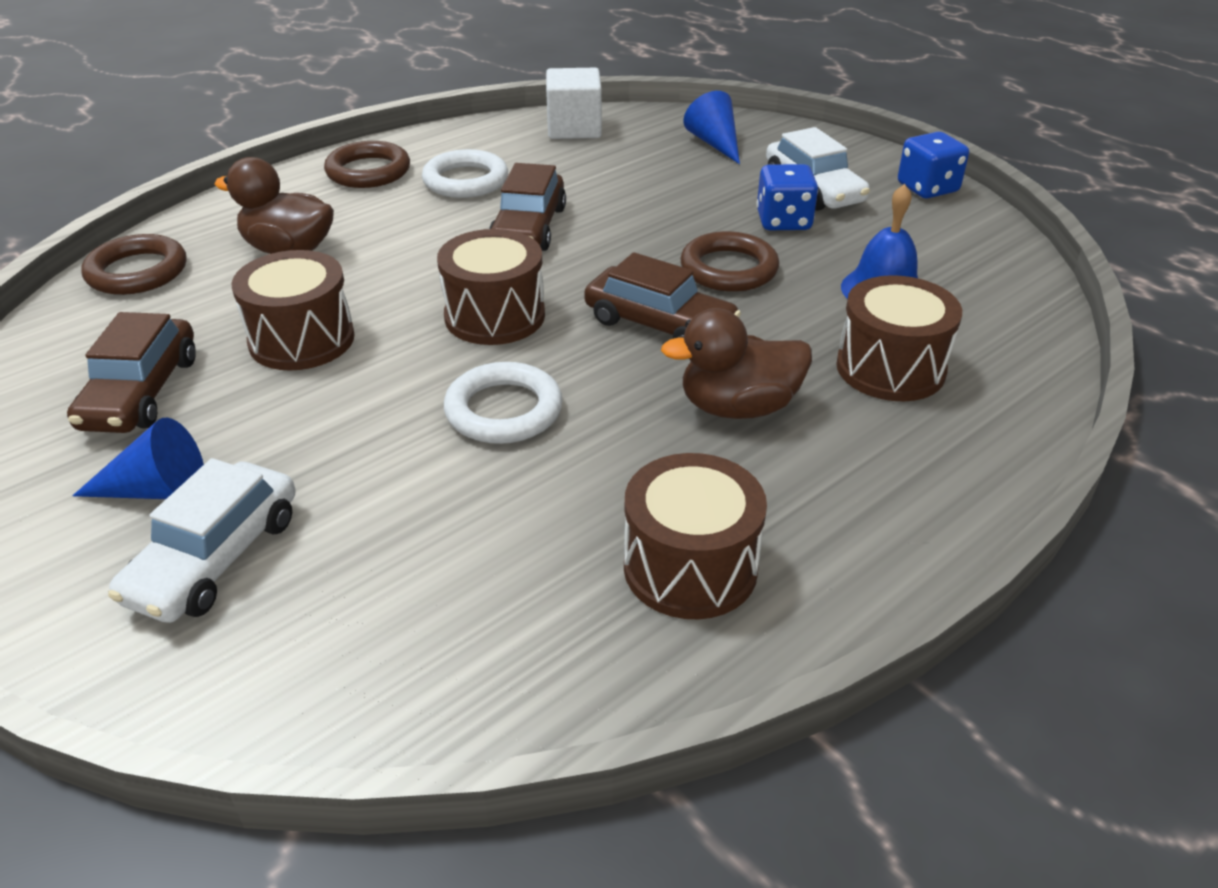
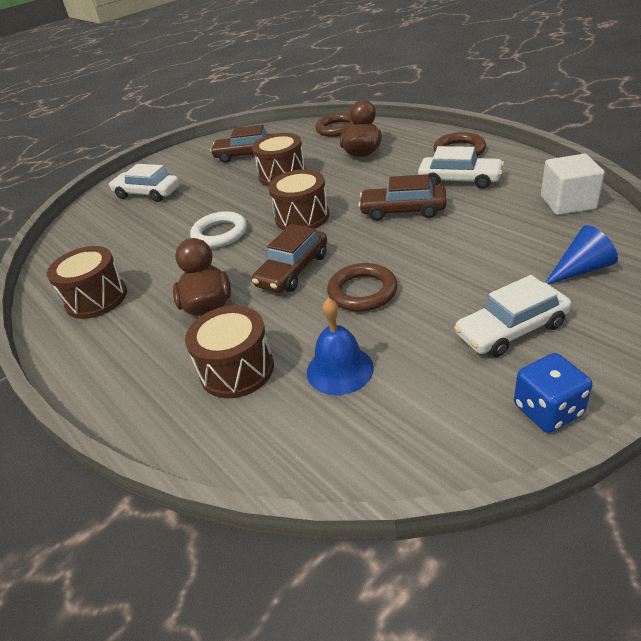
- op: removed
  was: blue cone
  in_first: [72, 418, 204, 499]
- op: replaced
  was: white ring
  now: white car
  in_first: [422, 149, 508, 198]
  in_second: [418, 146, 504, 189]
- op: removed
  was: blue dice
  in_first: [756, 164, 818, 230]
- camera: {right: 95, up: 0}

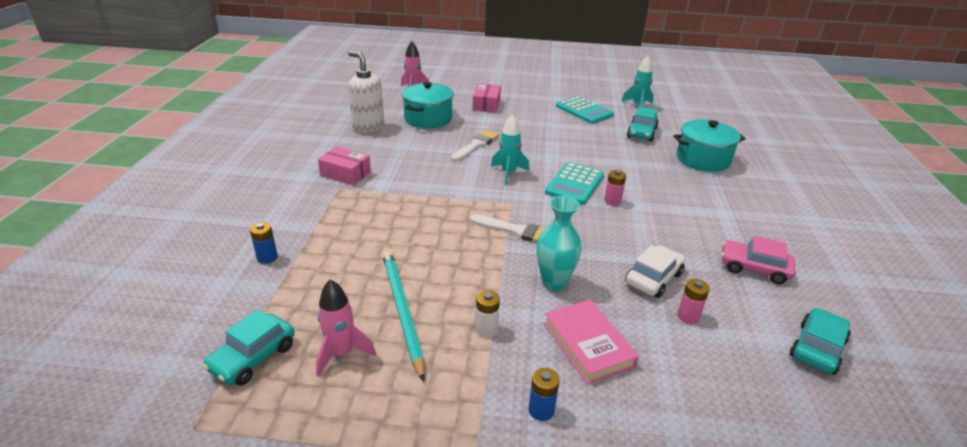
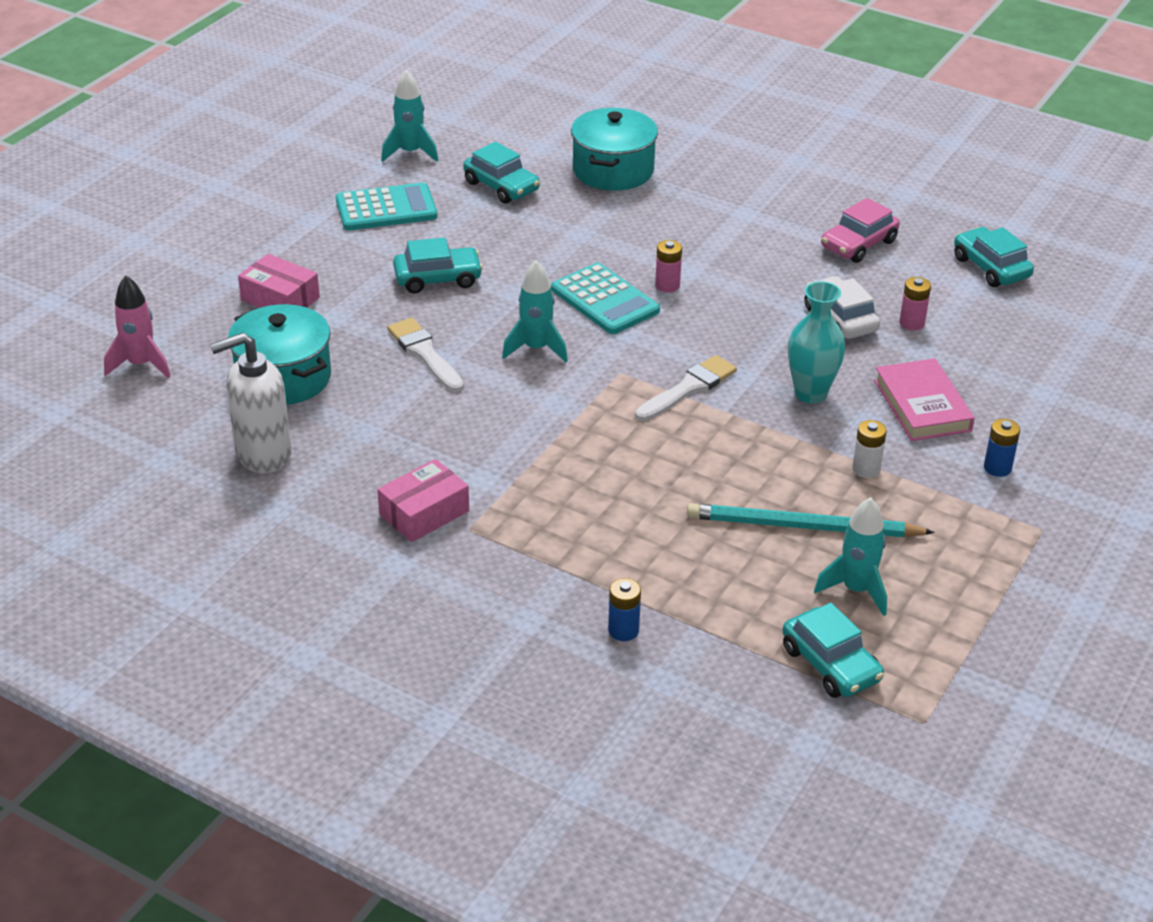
- op: recoloured
  was: pink rocket
  now: turquoise rocket
  in_first: [316, 279, 376, 377]
  in_second: [814, 497, 887, 616]
- op: turned
  was: pink book
  in_first: [543, 299, 639, 384]
  in_second: [874, 358, 975, 441]
  clockwise: 75
- op: added
  now: turquoise car
  in_second: [393, 237, 483, 294]
- camera: {right: -65, up: 5}

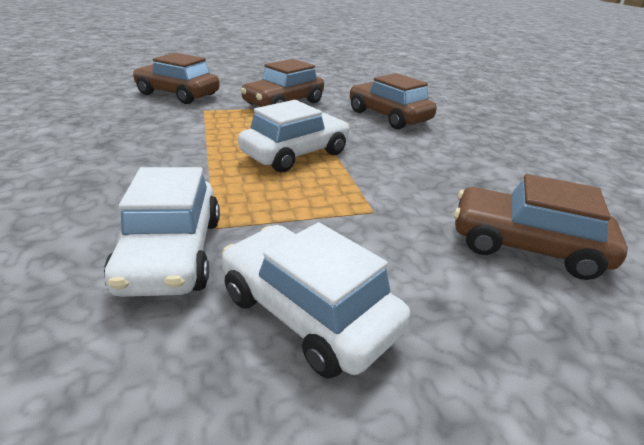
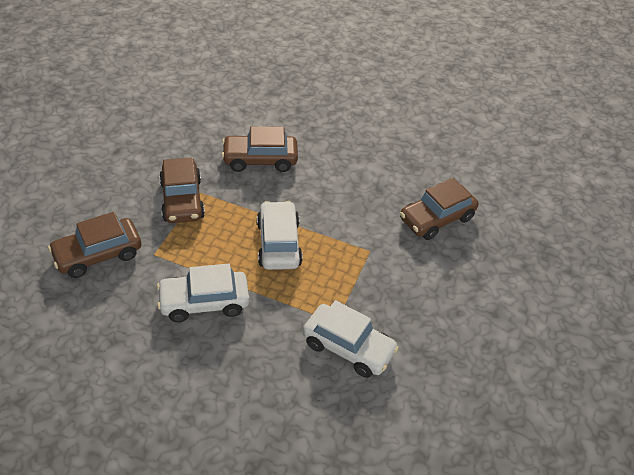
- op: moved
  was: white car
  in_first: [222, 222, 411, 379]
  in_second: [157, 264, 249, 322]
- camera: {right: -55, up: 15}

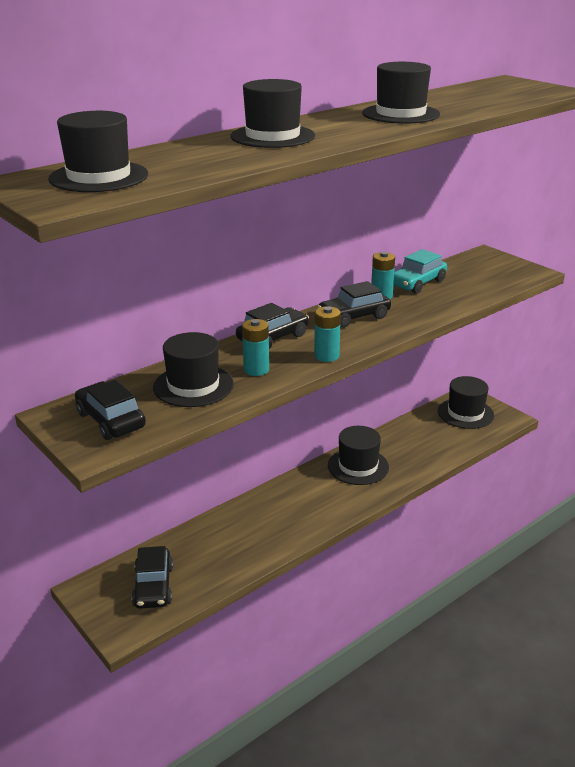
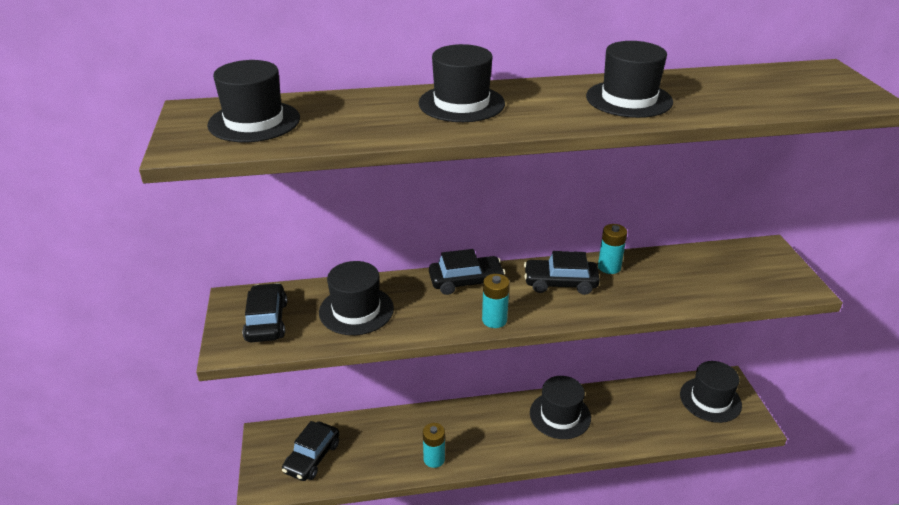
- op: moved
  was: turquoise battery
  in_first: [242, 319, 269, 376]
  in_second: [423, 423, 445, 468]
- op: removed
  was: turquoise car
  in_first: [393, 249, 447, 294]
- camera: {right: 30, up: 5}

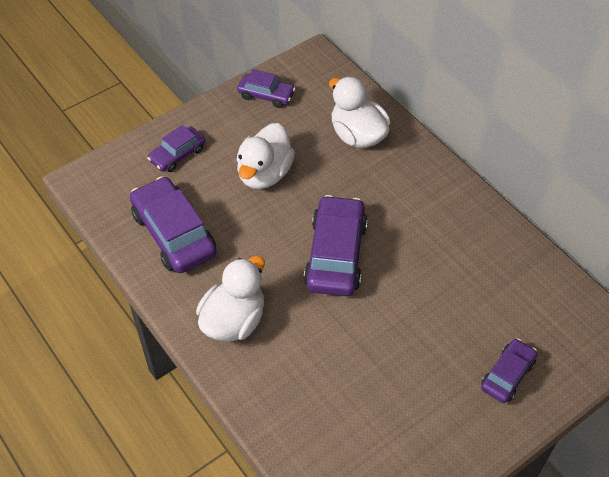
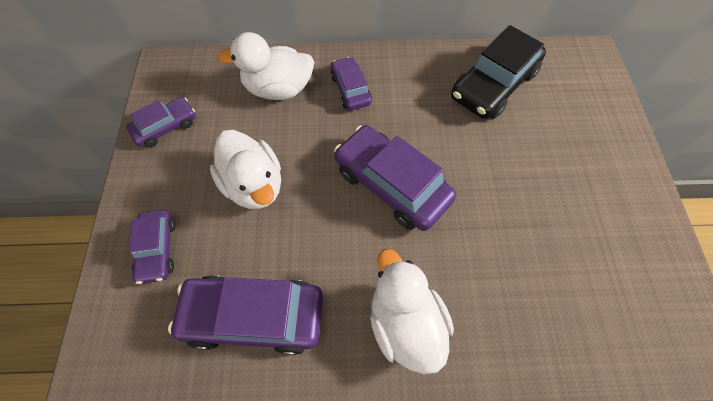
- op: moved
  was: purple car
  in_first: [481, 339, 537, 403]
  in_second: [330, 57, 372, 110]
- op: added
  now: black car
  in_second: [451, 25, 546, 119]
- camera: {right: -55, up: 10}

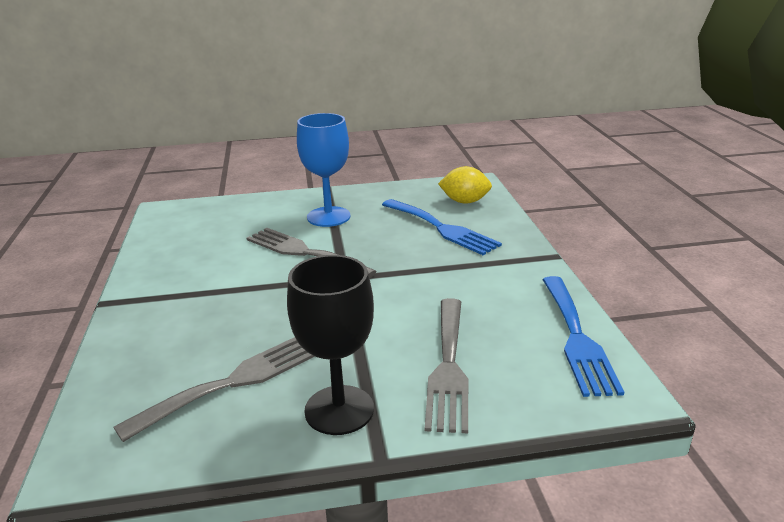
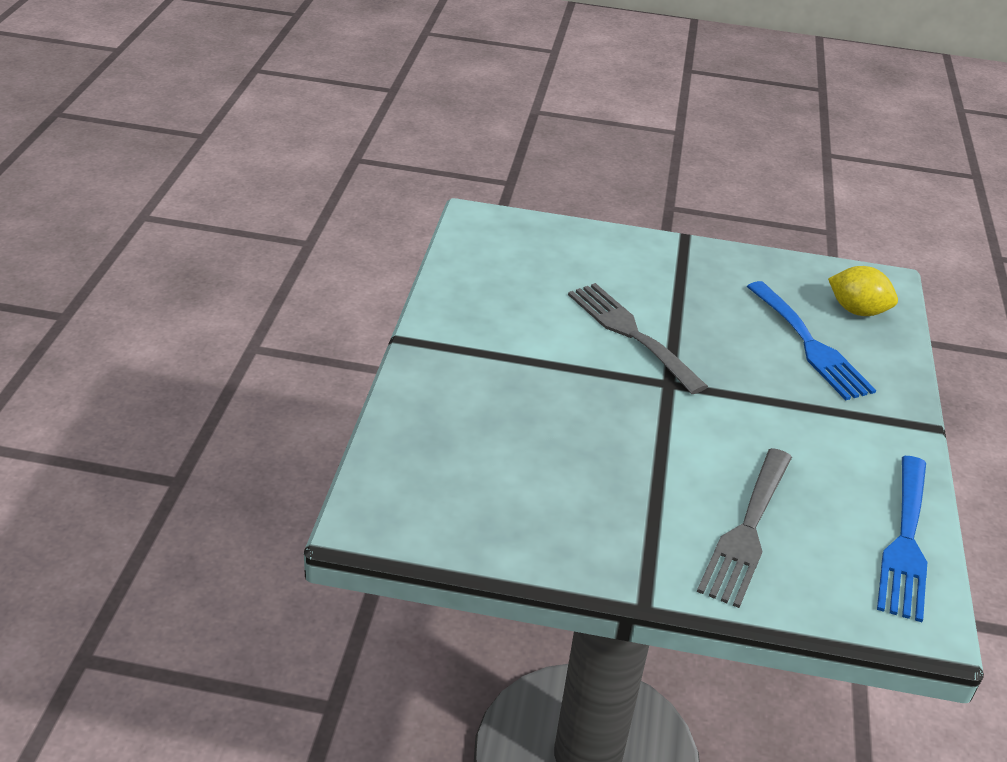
- op: removed
  was: grey fork
  in_first: [113, 337, 315, 442]
- op: removed
  was: black goblet
  in_first: [287, 255, 374, 435]
- op: removed
  was: blue goblet
  in_first: [297, 113, 351, 227]
- camera: {right: 15, up: 10}

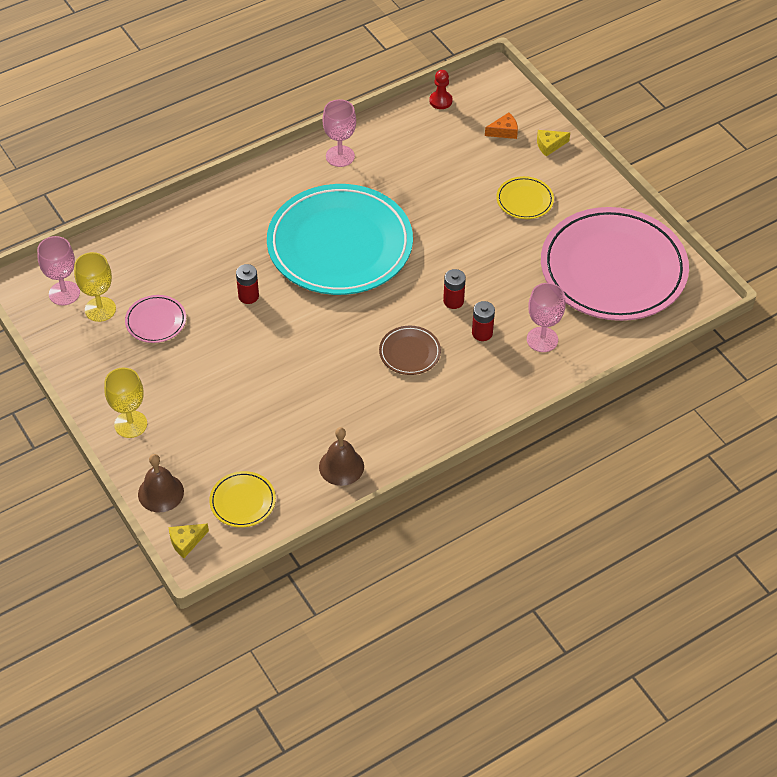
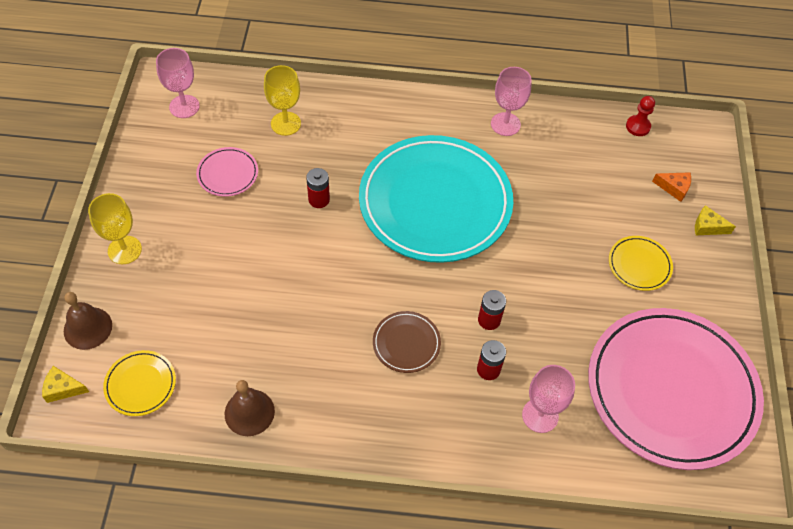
- op: moved
  was: yellow goblet
  in_first: [74, 252, 116, 322]
  in_second: [264, 65, 301, 136]
- camera: {right: 35, up: 5}

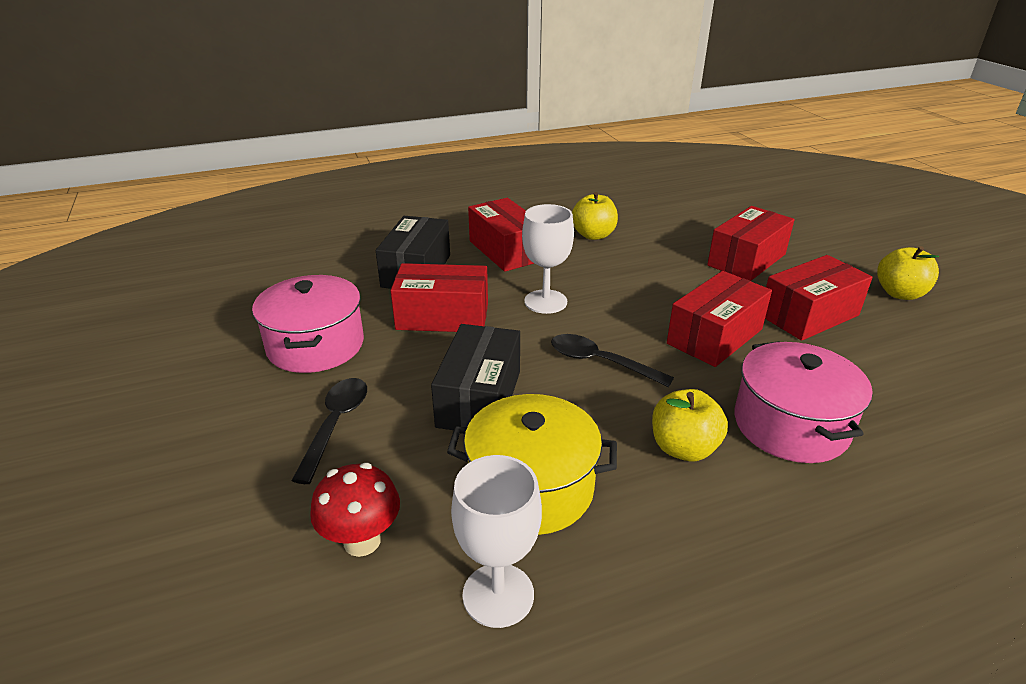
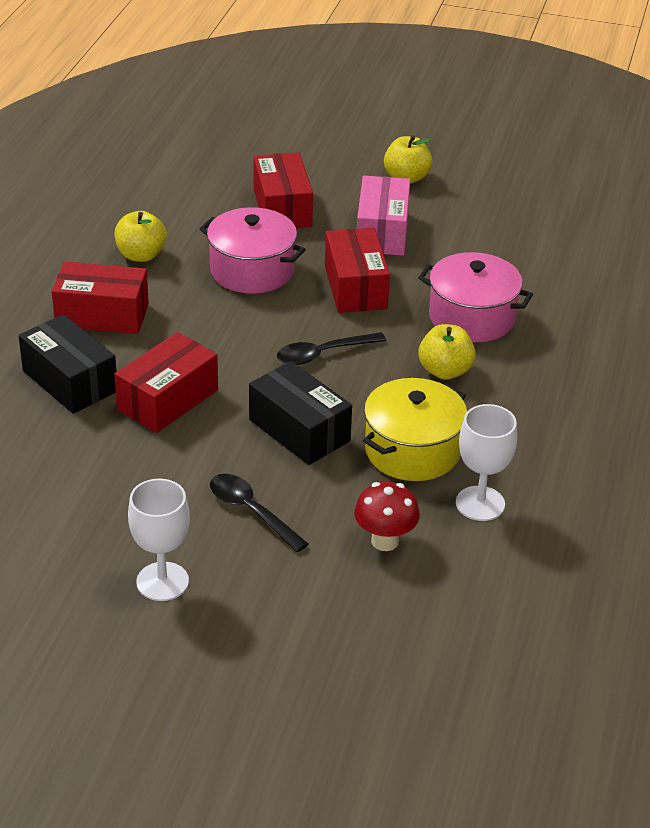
- op: moved
  was: pink pot
  in_first: [252, 275, 364, 373]
  in_second: [199, 207, 306, 294]
- op: moved
  was: white goblet
  in_first: [522, 204, 574, 314]
  in_second: [128, 478, 190, 601]
- op: recoloured
  was: red box
  now: pink box
  in_first: [765, 255, 873, 341]
  in_second: [357, 176, 410, 255]
- camera: {right: -55, up: 5}

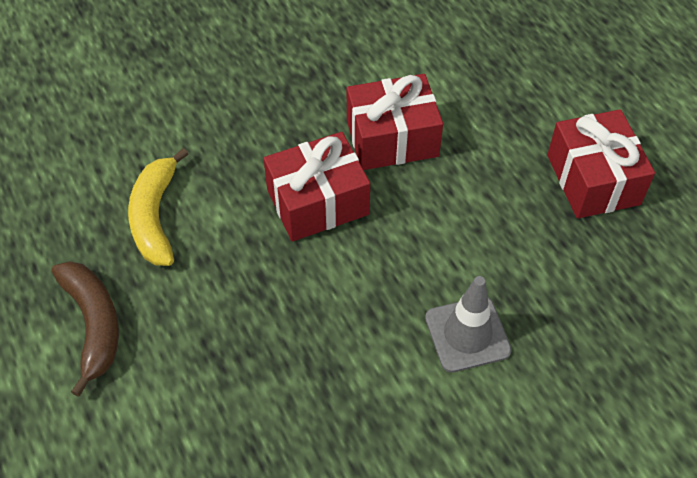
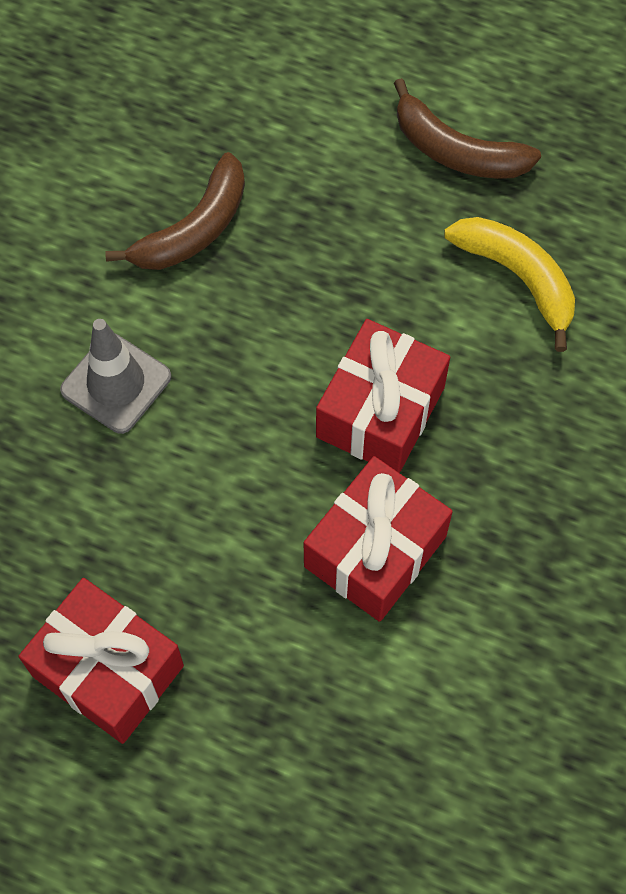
- op: added
  now: brown banana
  in_second: [105, 152, 245, 270]
- camera: {right: 140, up: 10}

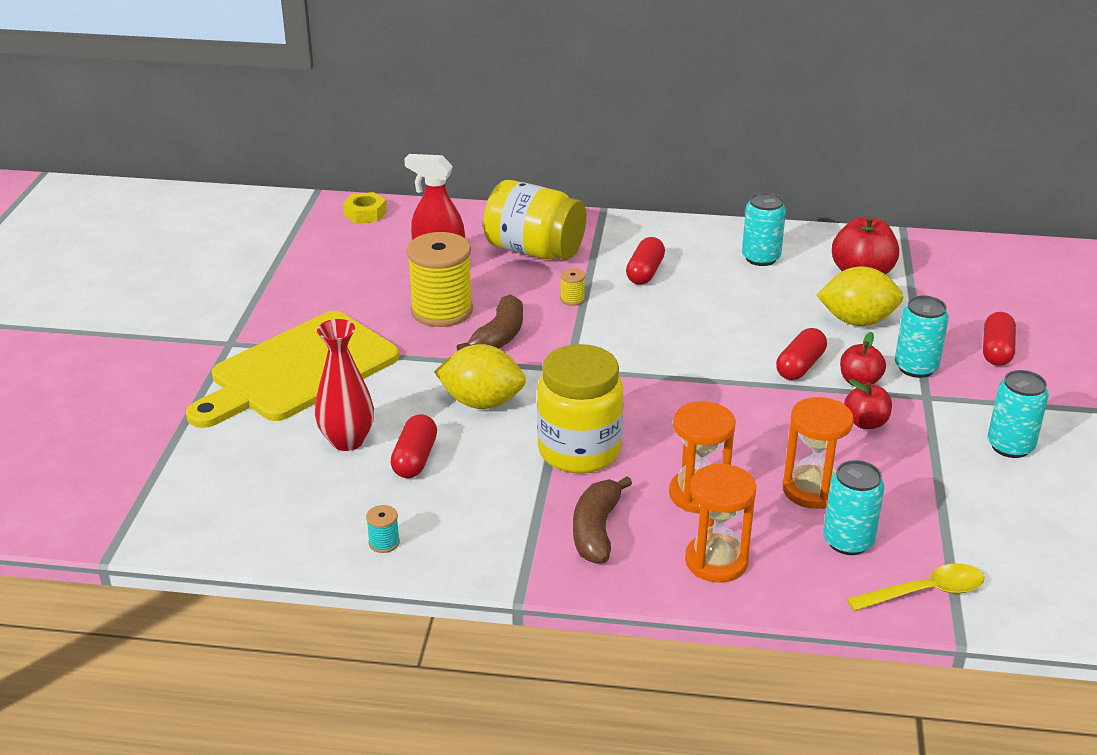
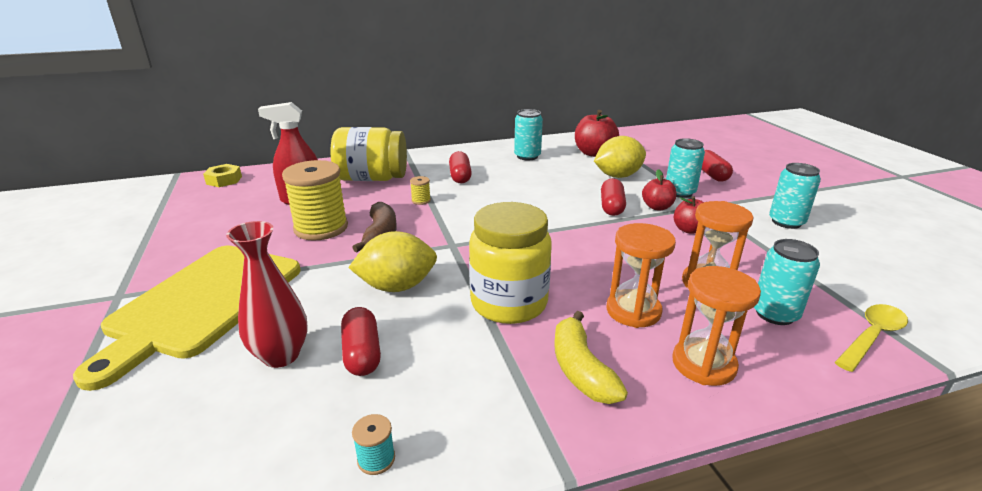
- op: recoloured
  was: brown banana
  now: yellow banana
  in_first: [573, 476, 632, 564]
  in_second: [554, 311, 628, 404]
- camera: {right: -25, up: -5}

